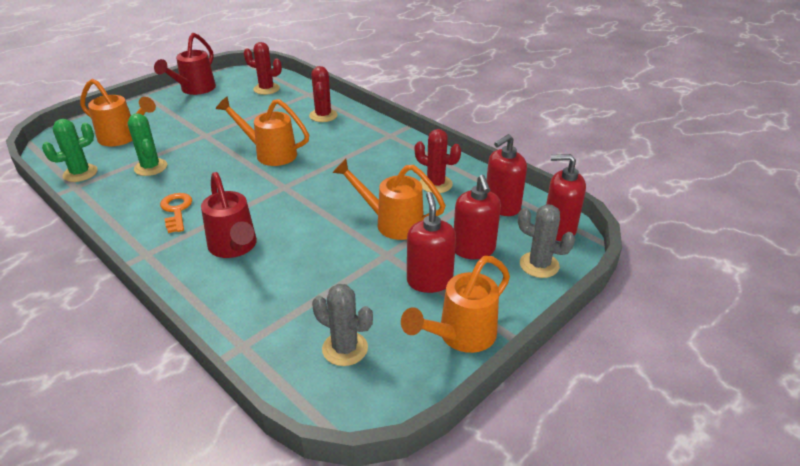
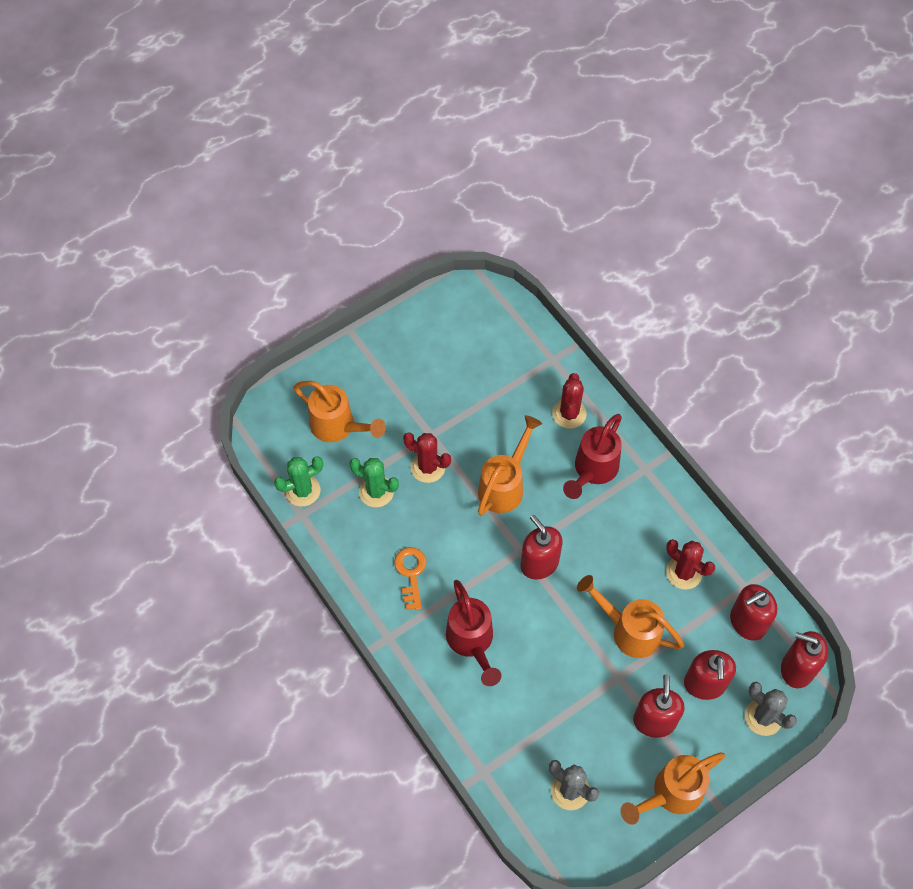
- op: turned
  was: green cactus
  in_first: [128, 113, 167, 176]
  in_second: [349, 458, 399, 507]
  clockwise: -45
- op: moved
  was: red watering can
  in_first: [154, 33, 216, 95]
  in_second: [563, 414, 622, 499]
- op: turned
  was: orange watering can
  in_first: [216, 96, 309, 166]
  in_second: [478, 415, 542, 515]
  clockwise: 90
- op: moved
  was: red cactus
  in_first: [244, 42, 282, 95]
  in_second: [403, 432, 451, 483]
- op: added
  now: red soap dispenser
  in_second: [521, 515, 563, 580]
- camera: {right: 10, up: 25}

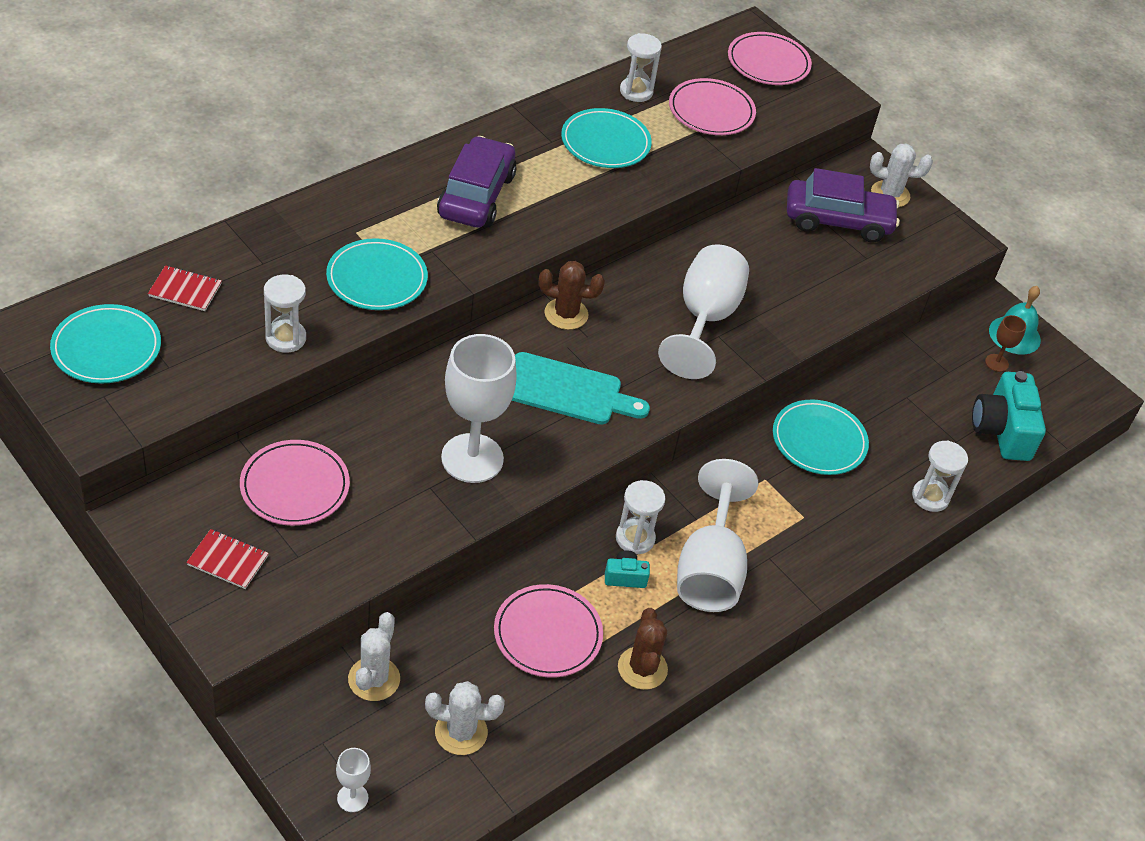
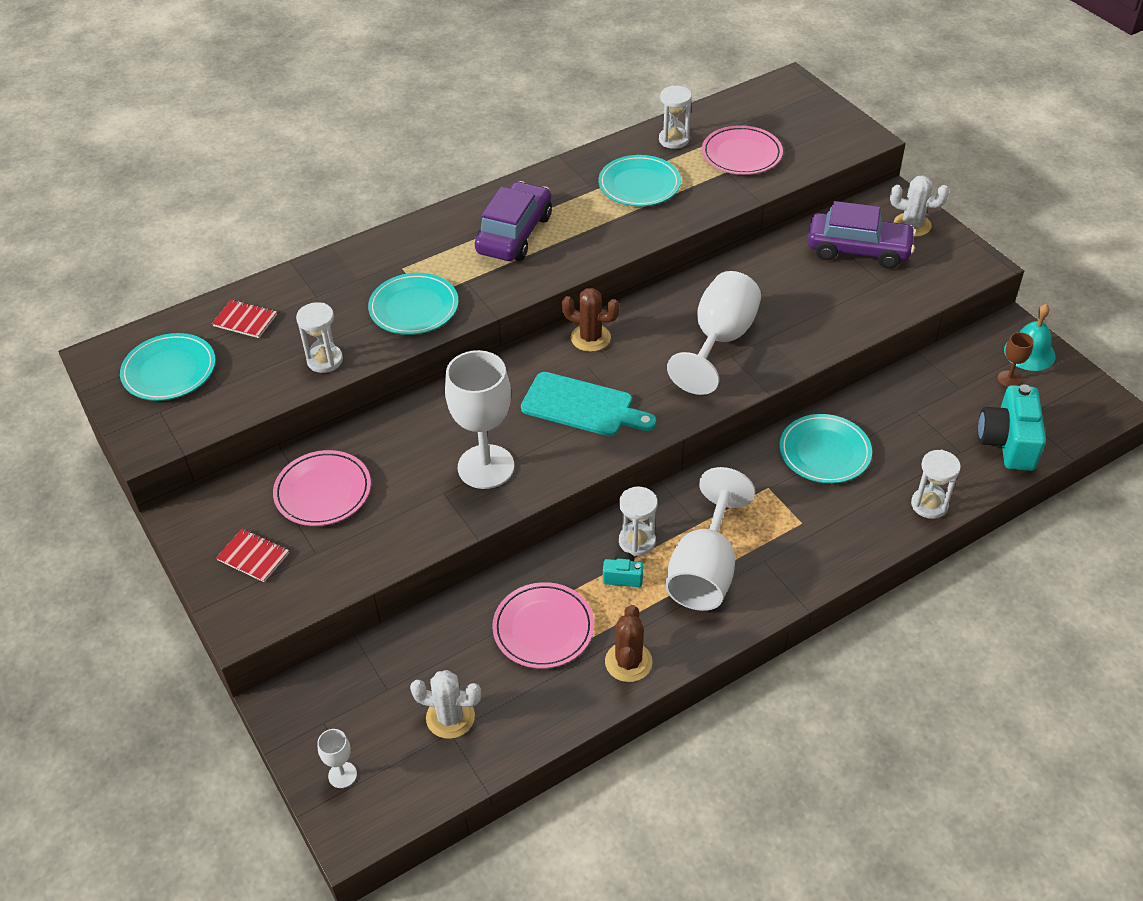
- op: removed
  was: white cactus
  in_first: [348, 612, 400, 701]
- op: removed
  was: pink plate
  in_first: [728, 32, 812, 85]
- camera: {right: 15, up: 0}

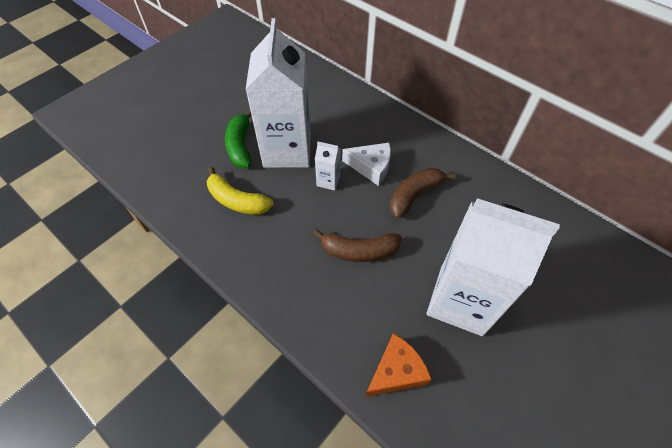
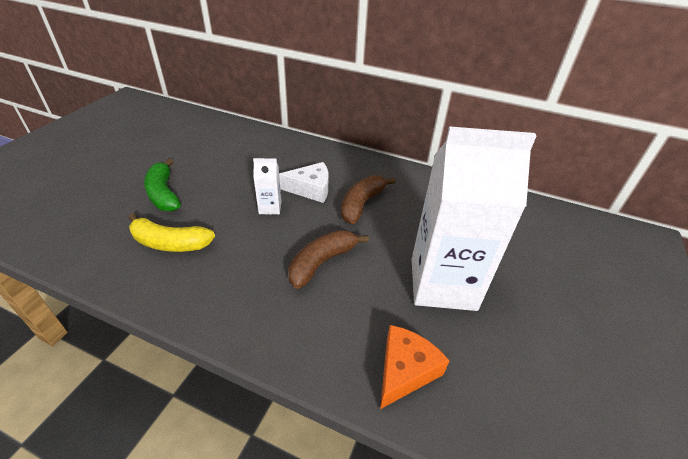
- op: removed
  was: white carton
  in_first: [245, 18, 311, 168]
- op: turned
  was: brown banana
  in_first: [313, 229, 402, 262]
  in_second: [288, 230, 369, 289]
  clockwise: 150
- camera: {right: -20, up: -15}

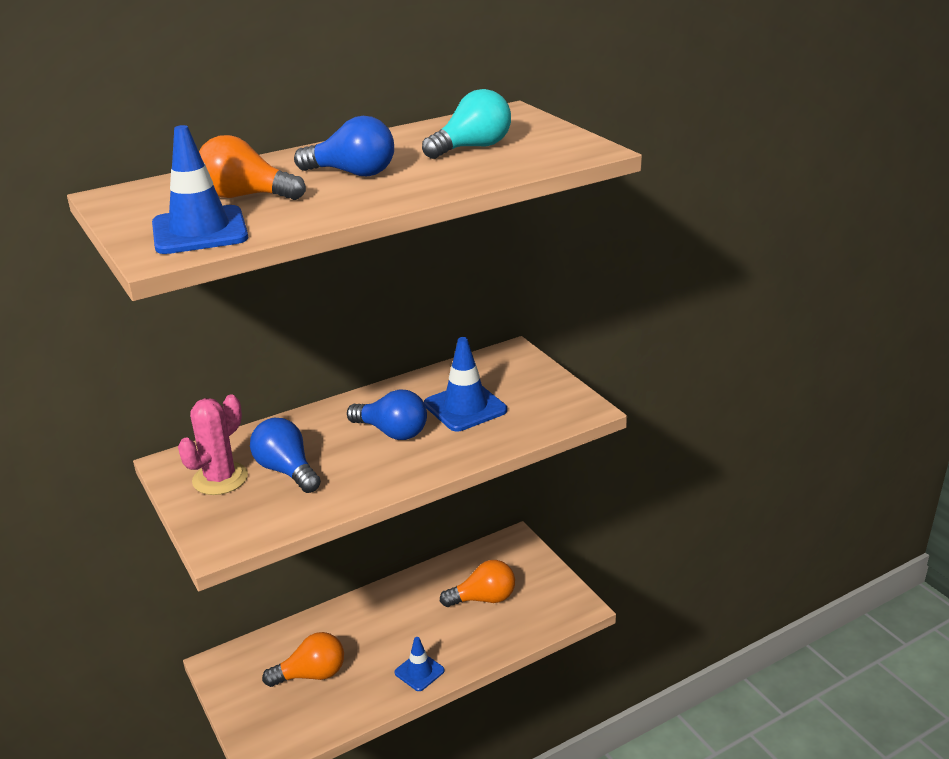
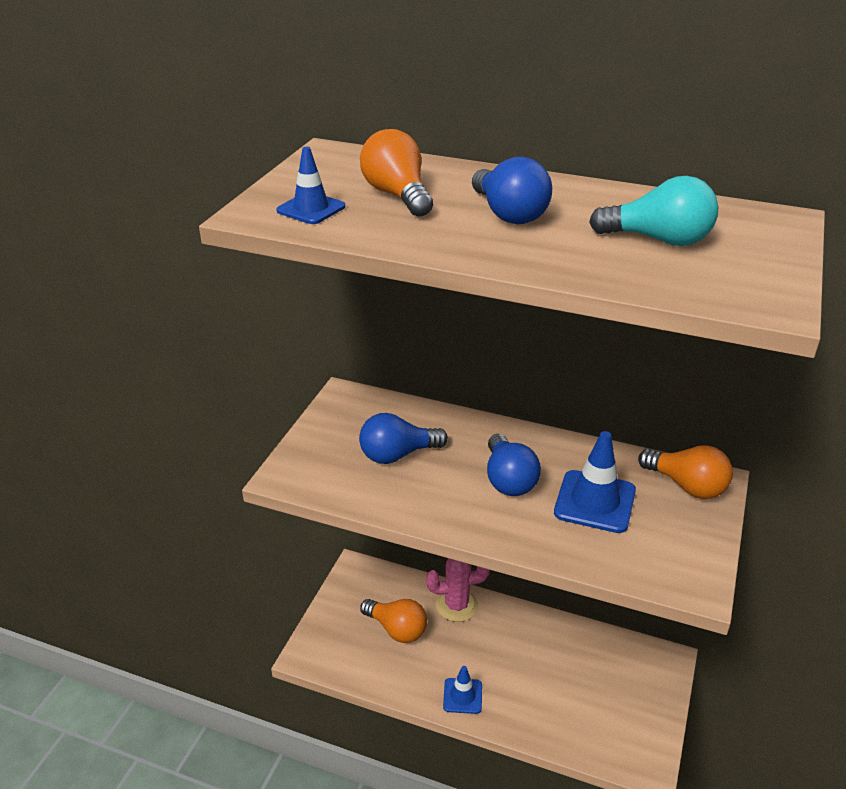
- op: resized
  was: blue traffic cone
  in_first: [152, 125, 248, 254]
  in_second: [276, 147, 345, 224]
  ratio: 0.62
- op: moved
  was: pink cactus
  in_first: [178, 394, 248, 495]
  in_second: [426, 558, 490, 622]
- op: turned
  was: blue light bulb
  in_first: [250, 418, 321, 493]
  in_second: [359, 413, 448, 464]
  clockwise: -120
- op: moved
  was: orange light bulb
  in_first: [440, 560, 515, 607]
  in_second: [638, 445, 733, 499]
- camera: {right: 50, up: 5}

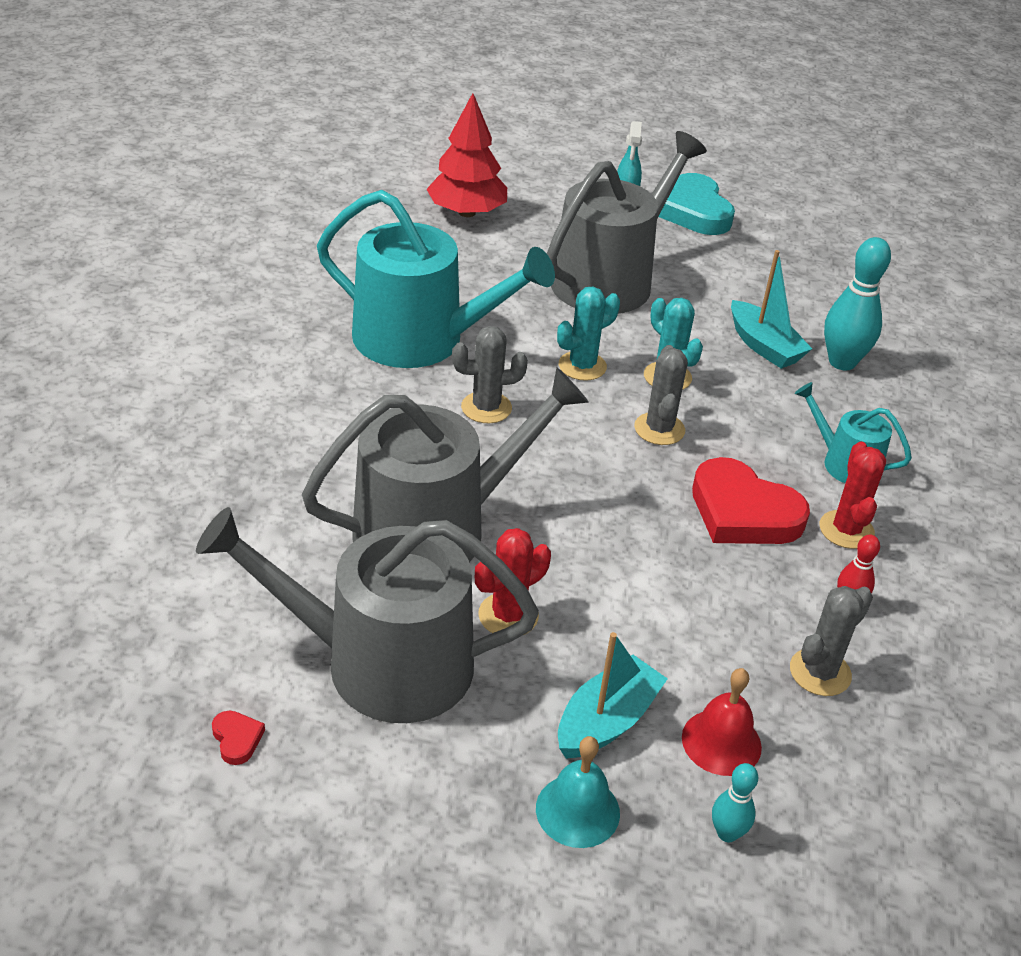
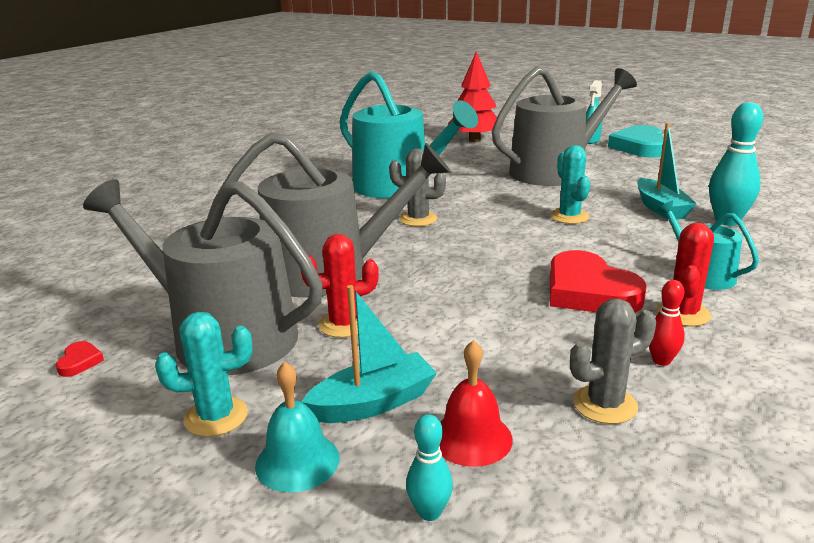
- op: moved
  was: turquoise cactus
  in_first: [557, 287, 620, 381]
  in_second: [155, 312, 253, 437]
- op: removed
  was: grey cactus
  in_first: [634, 345, 688, 445]
- camera: {right: 25, up: -15}

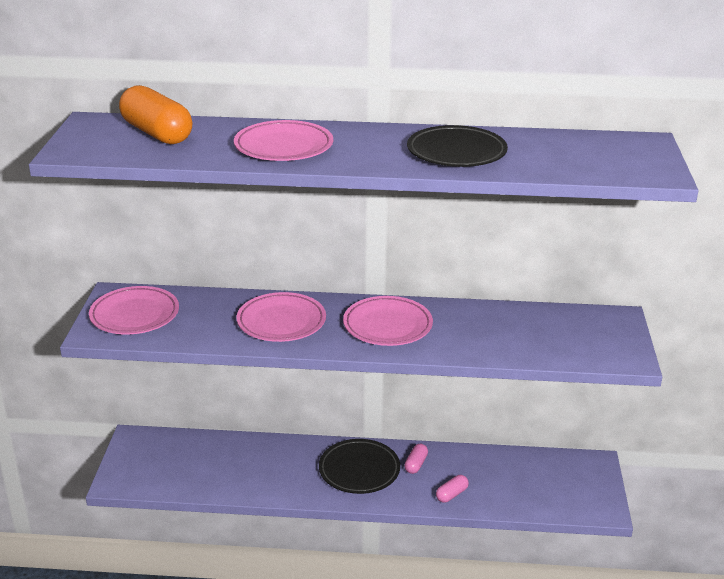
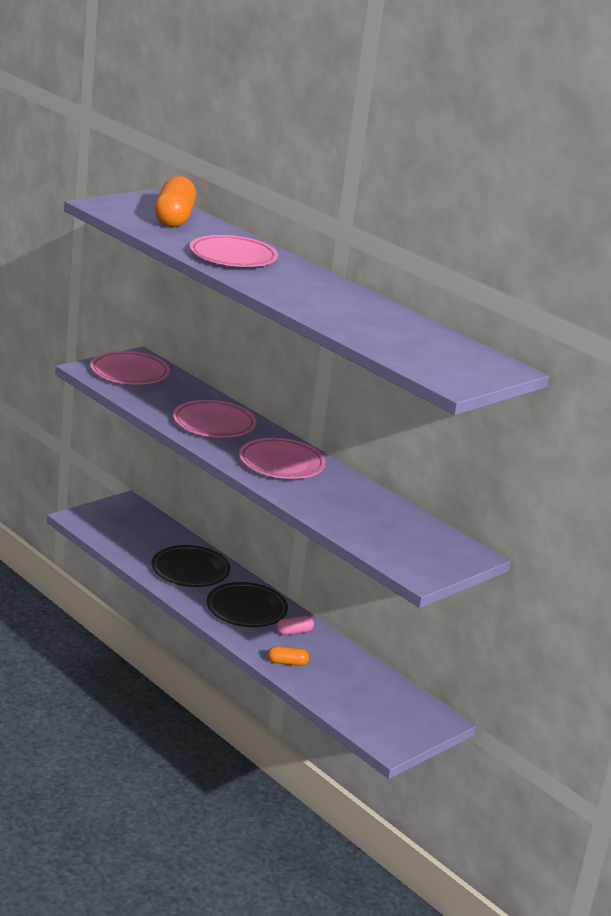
- op: moved
  was: black plate
  in_first: [407, 125, 508, 167]
  in_second: [152, 545, 231, 587]
- op: recoloured
  was: pink capsule
  now: orange capsule
  in_first: [436, 475, 469, 503]
  in_second: [268, 646, 309, 666]
- camera: {right: 40, up: -5}

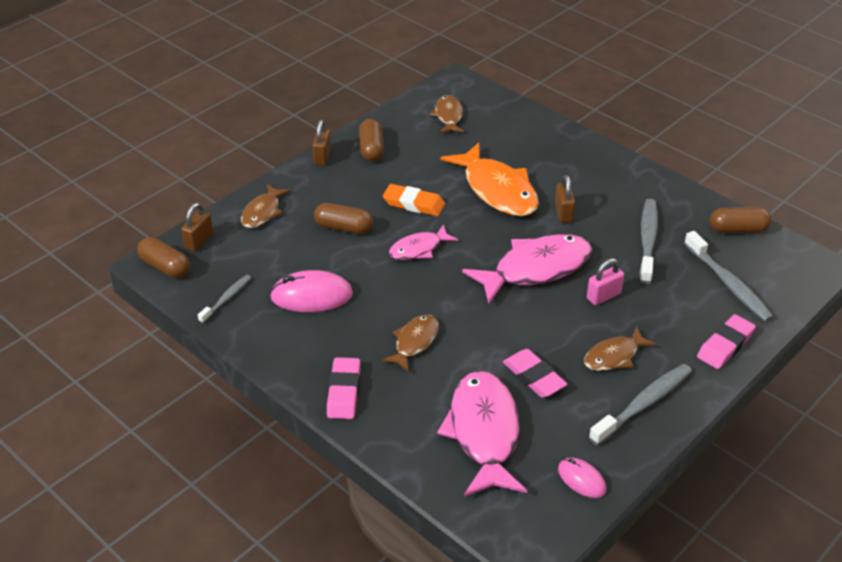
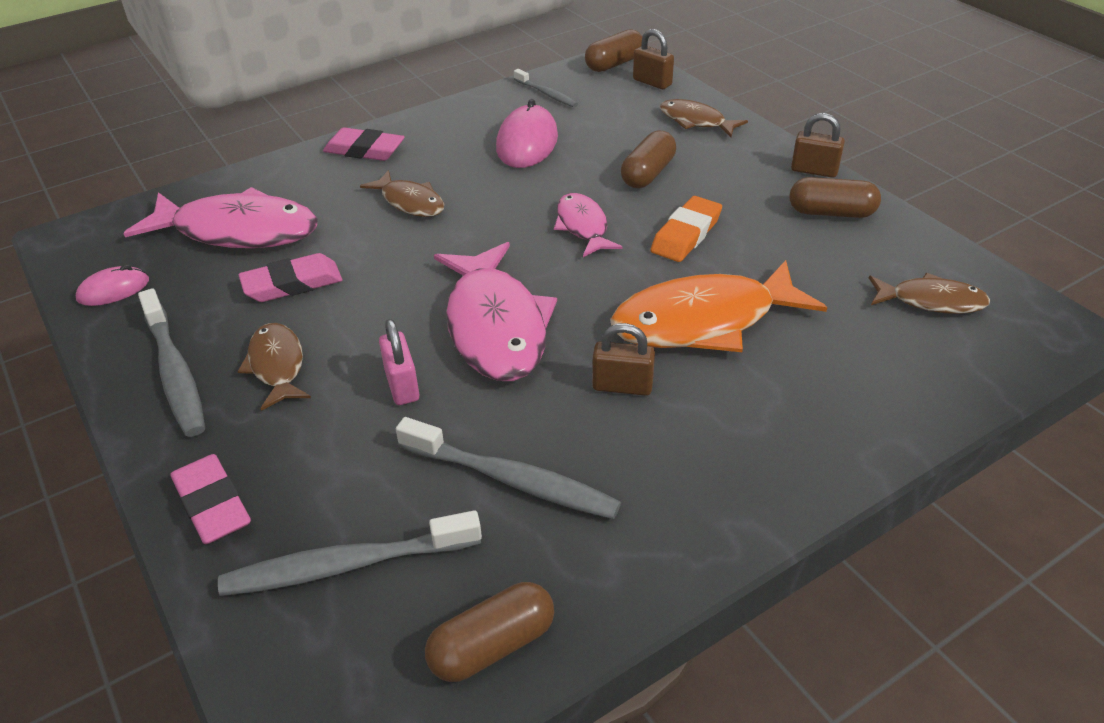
- op: turned
  was: brown capsule
  in_first: [710, 207, 772, 233]
  in_second: [425, 582, 554, 682]
  clockwise: 45
- camera: {right: 105, up: 0}

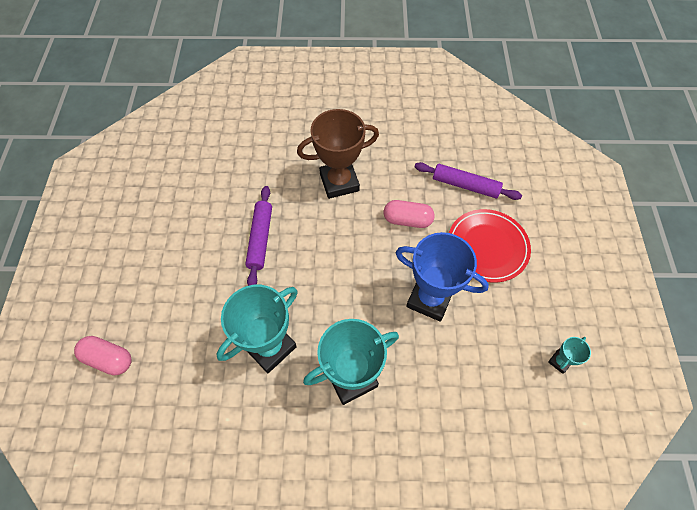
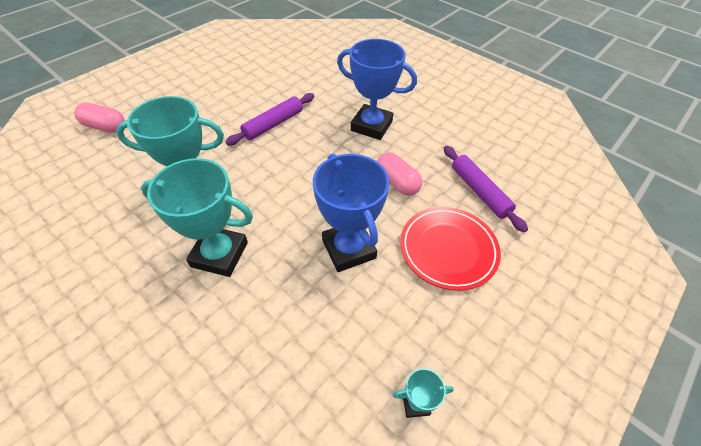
- op: turned
  was: pink capsule
  in_first: [74, 336, 132, 375]
  in_second: [74, 102, 124, 133]
  clockwise: -45
- op: recoloured
  was: brown trophy
  now: blue trophy
  in_first: [297, 109, 379, 199]
  in_second: [337, 39, 417, 140]
- camera: {right: 40, up: -10}

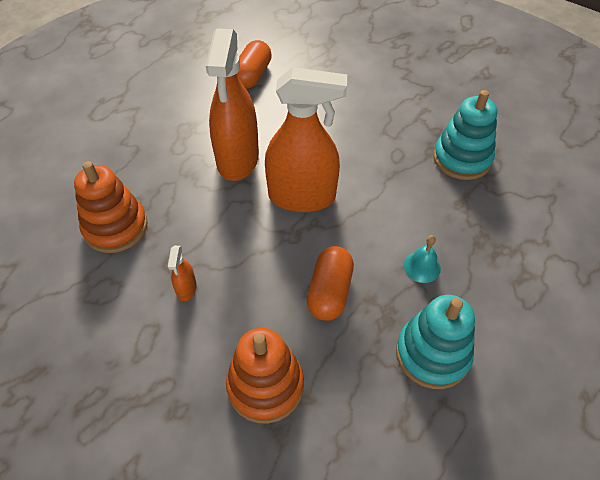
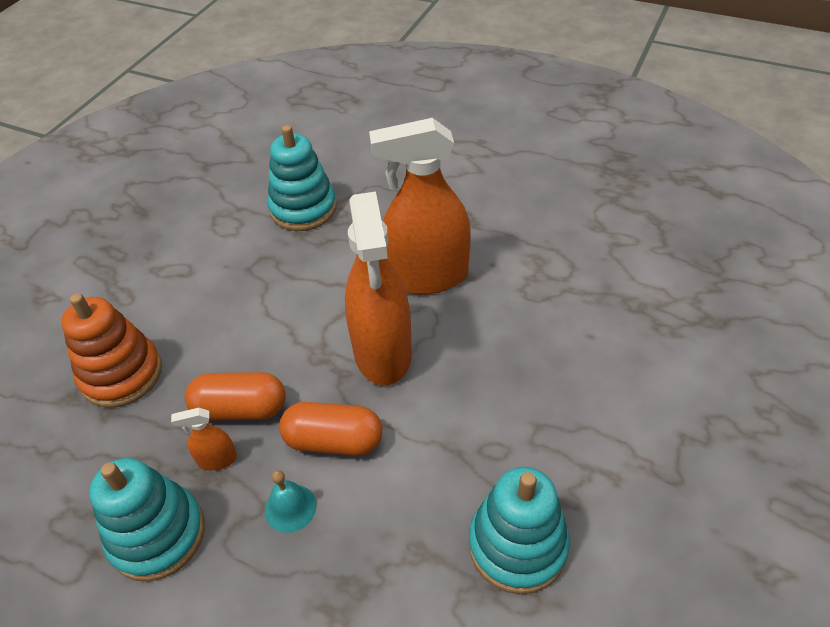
- op: recoloured
  was: orange stacking toy
  now: turquoise stacking toy
  in_first: [74, 161, 148, 253]
  in_second: [267, 125, 337, 231]
- op: moved
  was: orange spray bottle
  in_first: [168, 246, 197, 301]
  in_second: [171, 408, 237, 471]
- op: moved
  was: orange capsule
  in_first: [237, 40, 272, 89]
  in_second: [279, 402, 382, 456]
- camera: {right: 80, up: -5}

